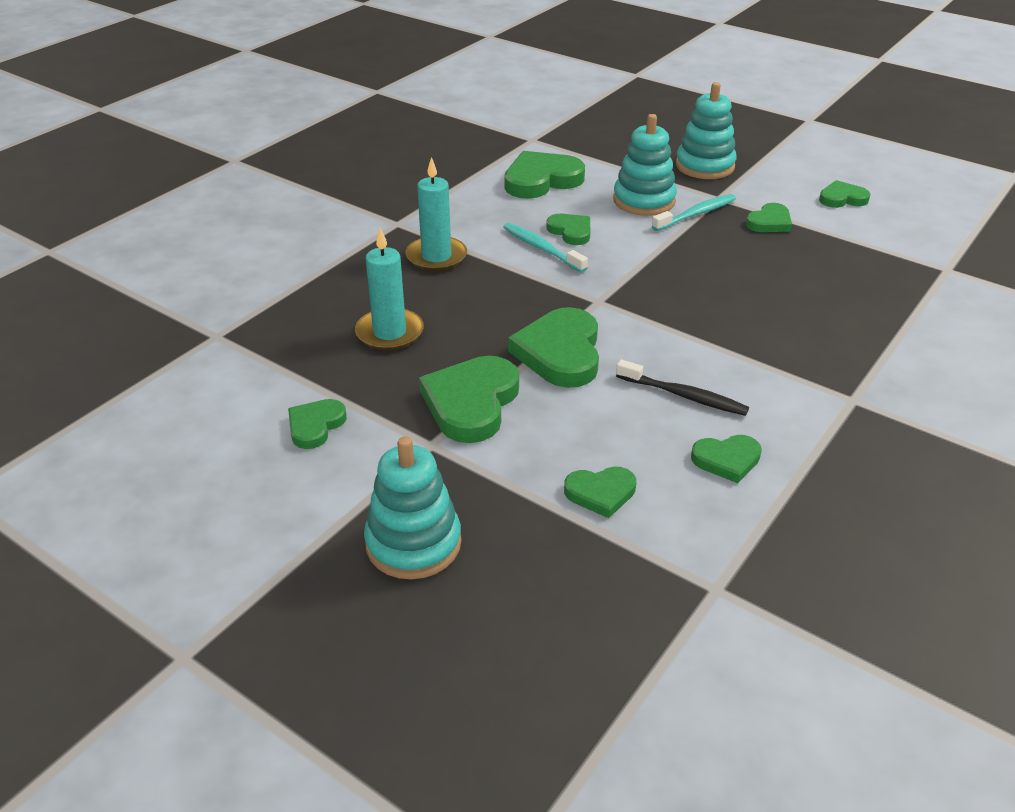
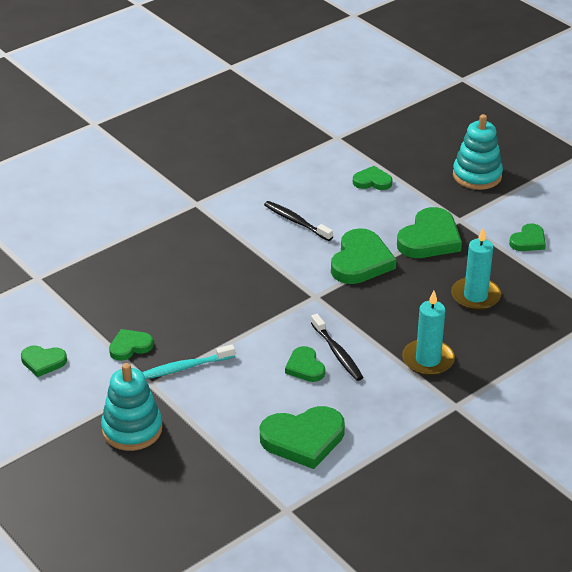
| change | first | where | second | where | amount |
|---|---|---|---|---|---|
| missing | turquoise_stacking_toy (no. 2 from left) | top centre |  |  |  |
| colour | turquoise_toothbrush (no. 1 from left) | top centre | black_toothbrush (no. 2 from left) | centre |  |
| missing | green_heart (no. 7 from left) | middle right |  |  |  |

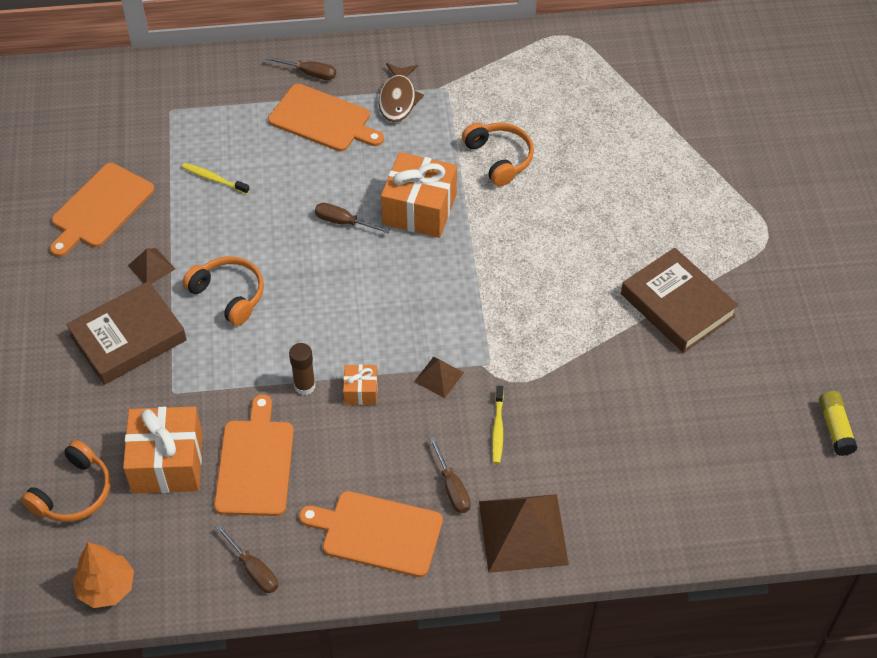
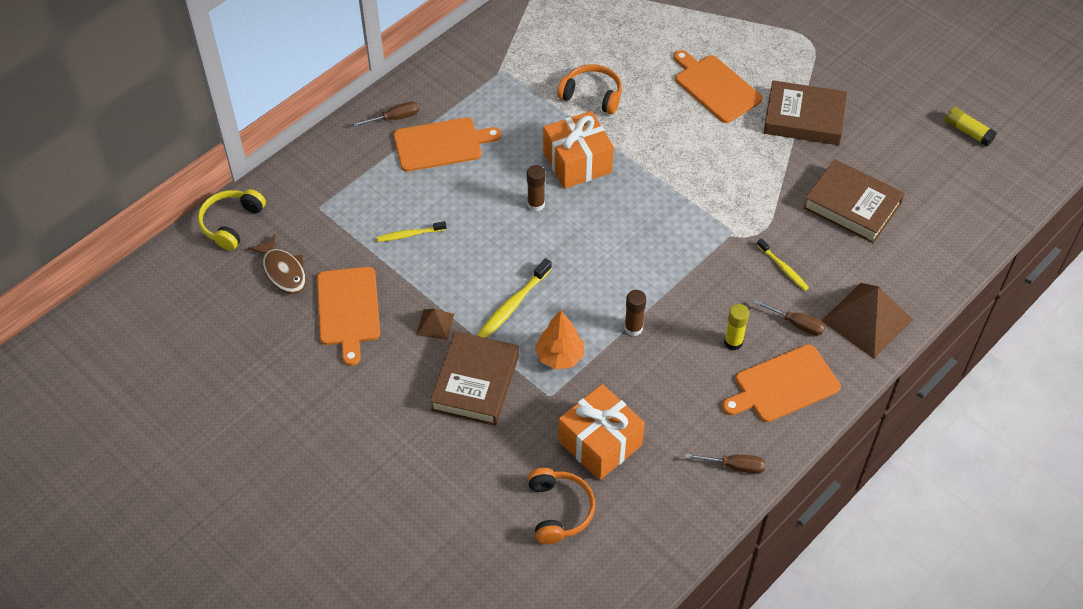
| change | first | where | second | where | amount |
|---|---|---|---|---|---|
| relocated | brown_fish | top centre |  | middle left |  |
| exchanged | brown_screwdriver (no. 3 from left) | top centre | brown_glue_stick (no. 1 from left) | top centre |  |
| exchanged | orange_headphones (no. 2 from left) | middle left | yellow_toothbrush (no. 2 from left) | centre |  |
| missing | brown_pyramid (no. 2 from left) | centre |  |  |  |
| missing | orange_gift (no. 2 from left) | centre |  |  |  |
| relocated | orange_cutting_board (no. 2 from left in the first image) | bottom left | orange_cutting_board (no. 3 from left) | top centre |  |
| relocated | orange_tree | bottom left |  | centre |  |
| appeared |  |  | brown_book (no. 3 from left) | top right |  |
| appeared |  |  | yellow_headphones | middle left |  |
| appeared |  |  | yellow_glue_stick (no. 1 from left) | middle right |  |

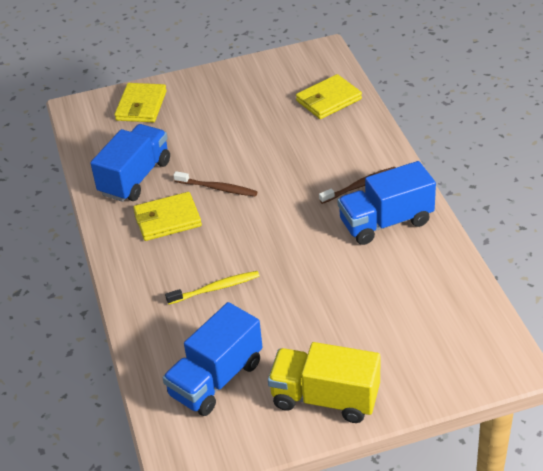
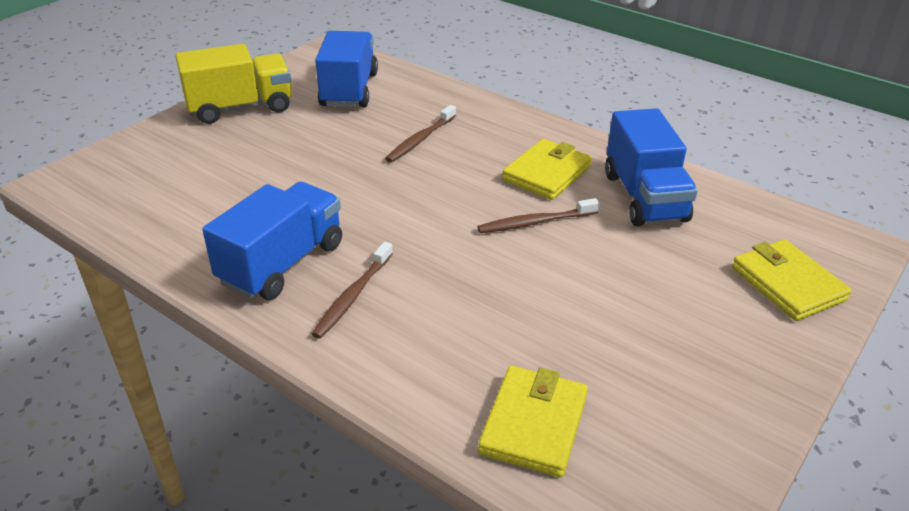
| change | first | where | second | where | amount |
|---|---|---|---|---|---|
| colour | yellow_toothbrush | centre | brown_toothbrush (no. 2 from left) | top centre |  |

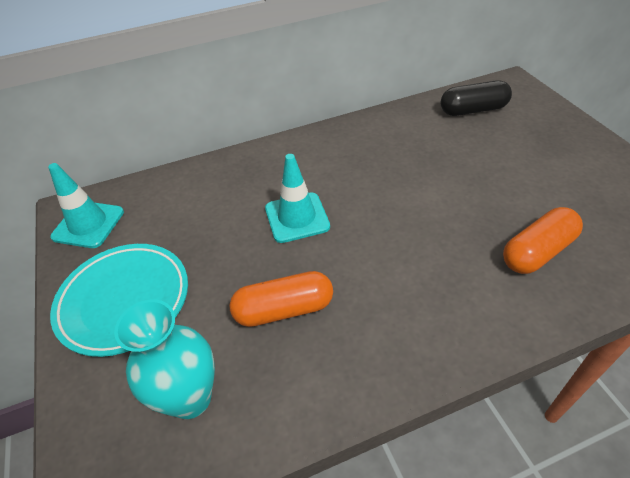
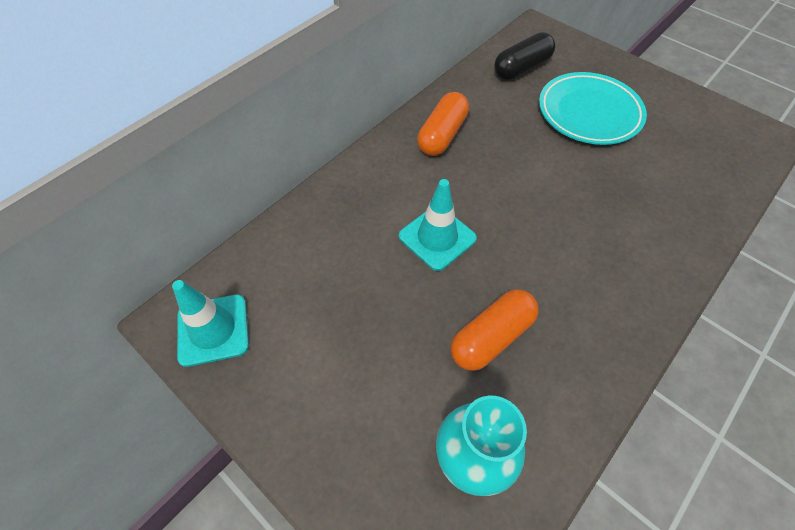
| change | first | where | second | where | amount |
|---|---|---|---|---|---|
| relocated | orange_capsule (no. 2 from left in the first image) | middle right | orange_capsule (no. 1 from left) | top centre |  |
| relocated | turquoise_plate | middle left |  | top right |  |

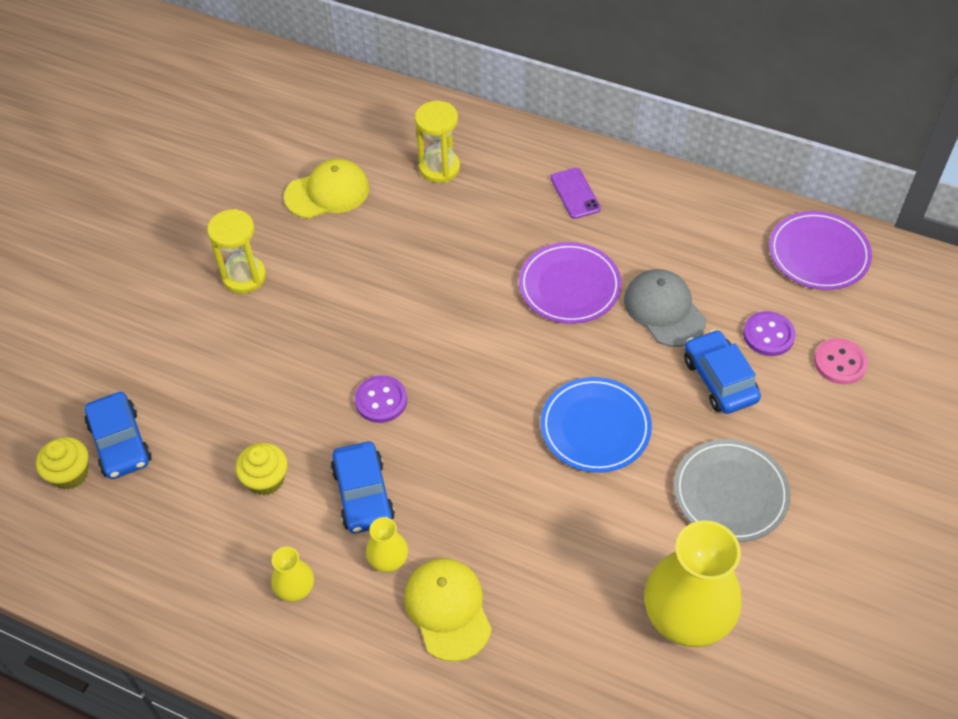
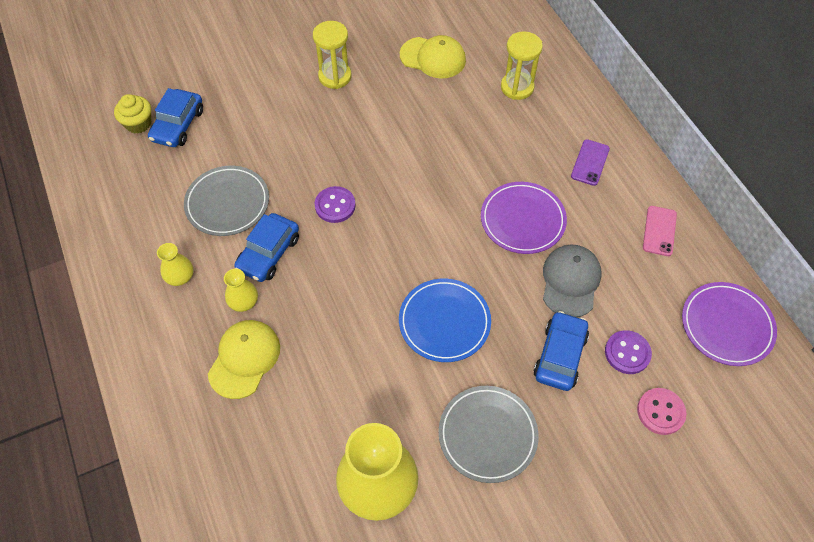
| change | first | where | second | where | amount |
|---|---|---|---|---|---|
| exchanged | yellow_cupcake (no. 2 from left) | middle left | grey_plate (no. 1 from left) | middle left |  |
| appeared |  |  | pink_phone | middle right |  |

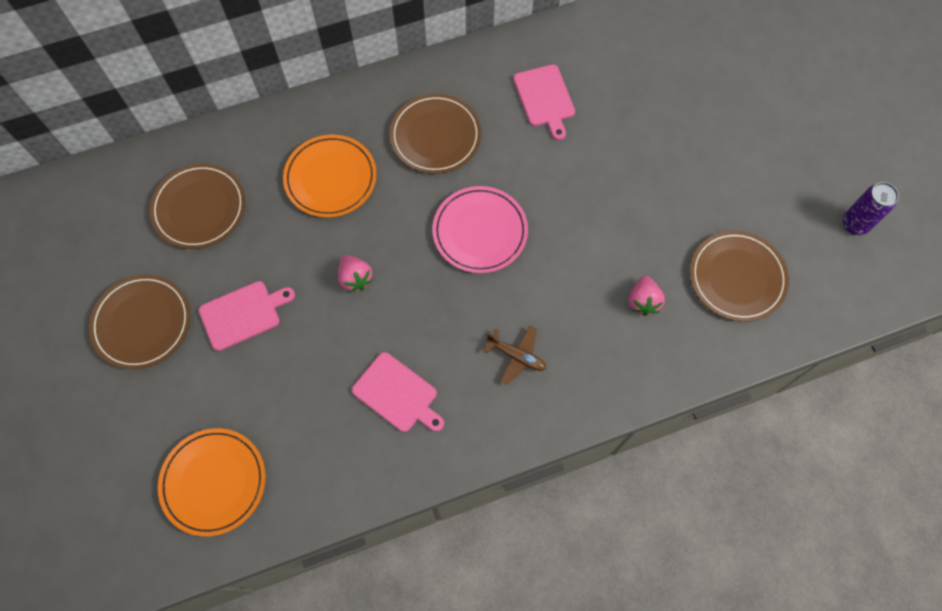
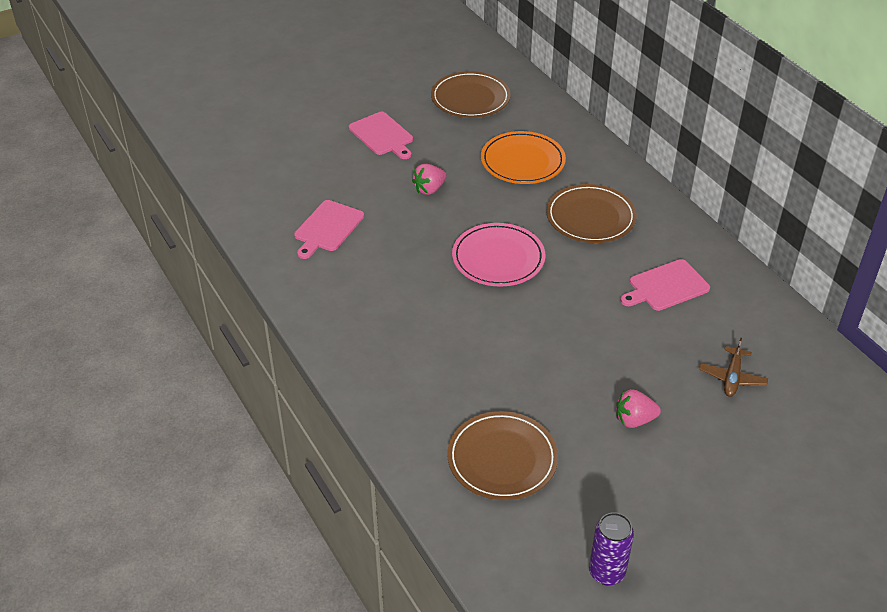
| change | first | where | second | where | amount |
|---|---|---|---|---|---|
| missing | brown_plate (no. 1 from left) | middle left |  |  |  |
| relocated | pink_strawberry (no. 2 from left) | middle right |  | bottom right |  |
| relocated | brown_plane | centre |  | middle right |  |
| missing | orange_plate (no. 1 from left) | bottom left |  |  |  |

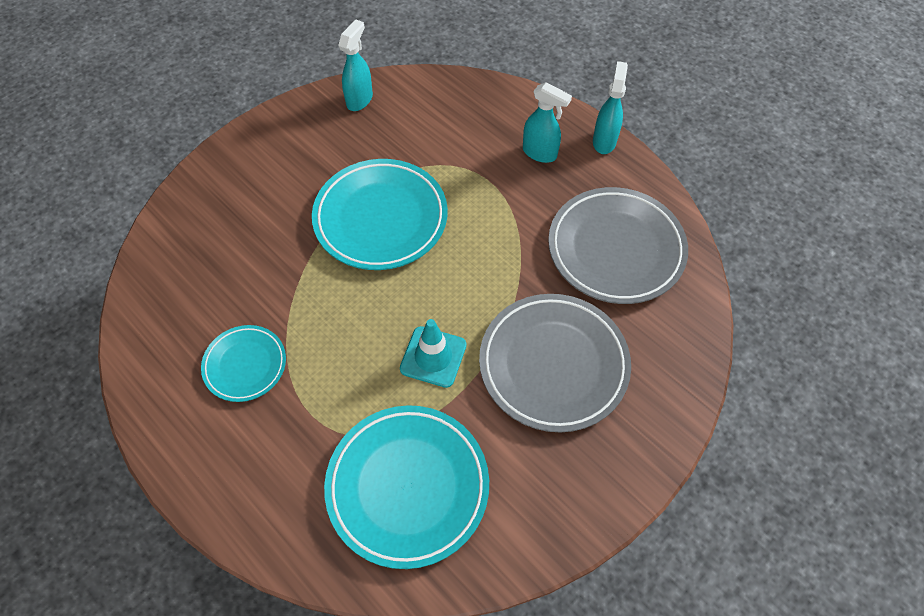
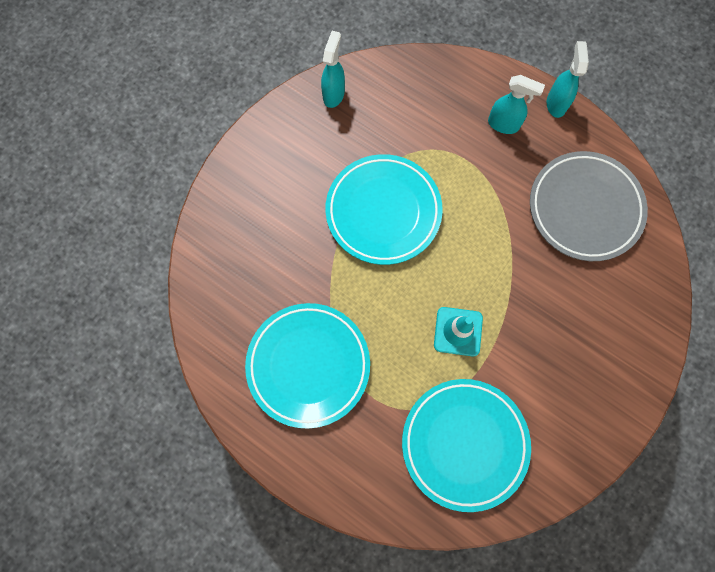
| change | first | where | second | where | amount |
|---|---|---|---|---|---|
| missing | grey_plate (no. 1 from left) | centre |  |  |  |
| size | turquoise_plate (no. 1 from left) | middle left |  | centre | x1.79 |

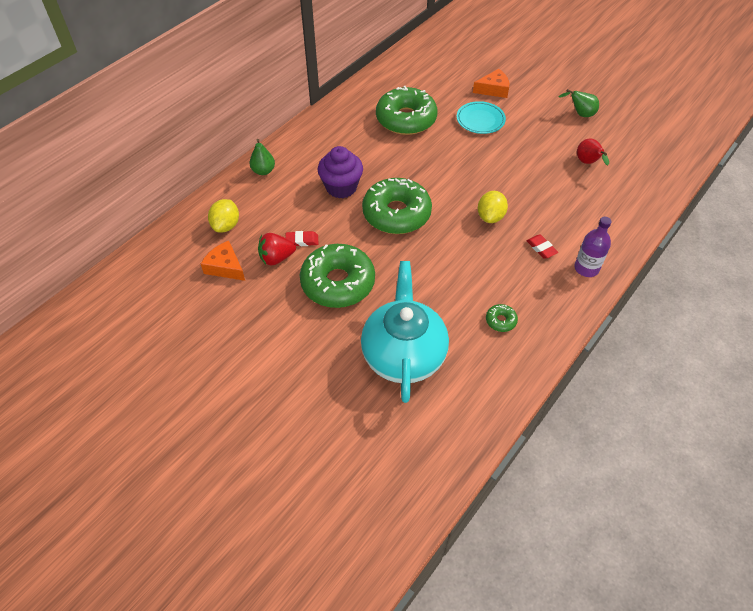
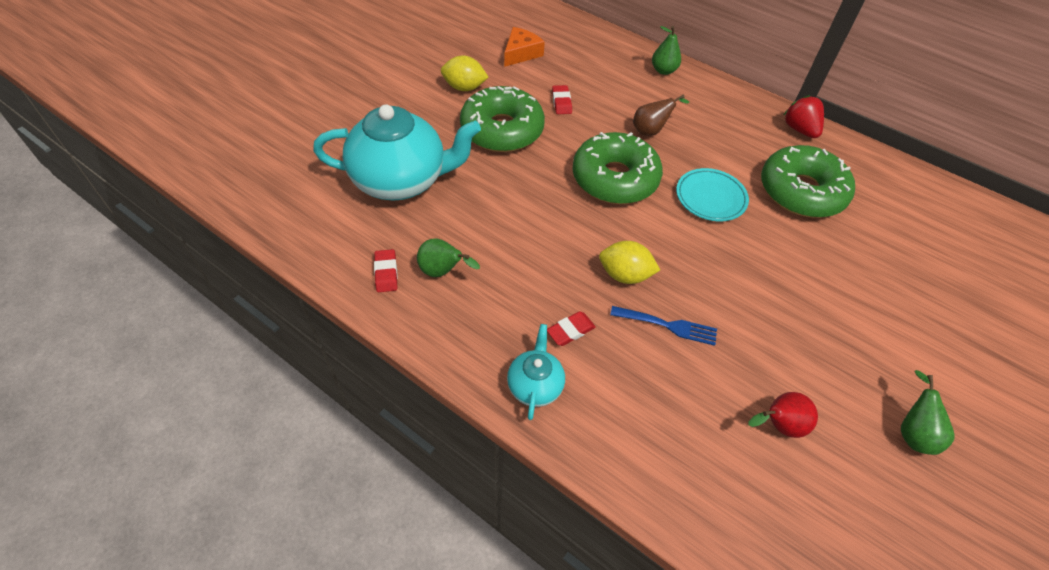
| change | first | where | second | where | amount |
|---|---|---|---|---|---|
| missing | orange_cheese (no. 2 from left) | top centre |  |  |  |
| relocated | turquoise_plate | top centre |  | middle right |  |
| exchanged | purple_cupcake | top centre | brown_pear | top centre |  |
| relocated | yellow_lemon (no. 1 from left) | middle left |  | top centre |  |
| exchanged | purple_bottle | middle right | turquoise_teapot (no. 2 from left) | centre |  |
| relocated | red_strawberry | centre |  | top right |  |
| exchanged | green_donut (no. 4 from left) | middle right | green_pear (no. 1 from left) | centre |  |
| appeared |  |  | red_eraser (no. 1 from left) | centre |  |
| appeared |  |  | blue_fork | centre |  |

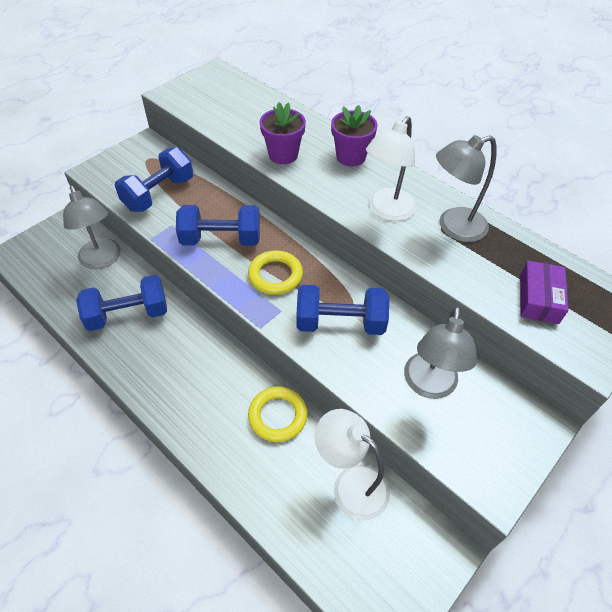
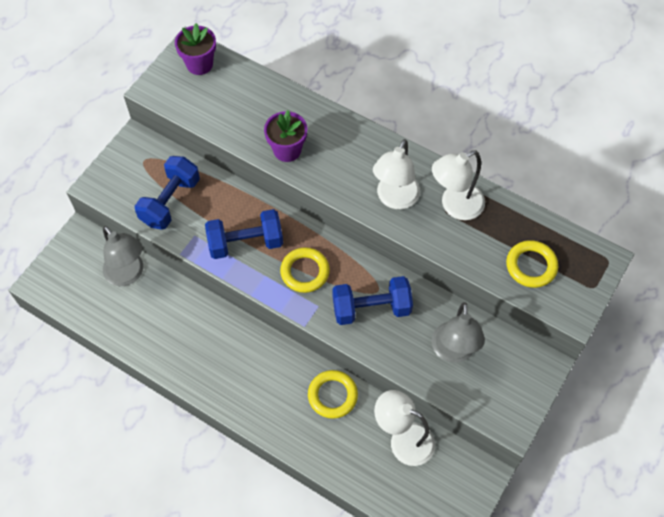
| change | first | where | second | where | amount |
|---|---|---|---|---|---|
| relocated | purple_flower_pot (no. 2 from left in the first image) | top centre | purple_flower_pot (no. 1 from left) | top left |  |
| colour | grey_lamp (no. 3 from left) | top right | white_lamp (no. 3 from left) | middle right |  |
| exchanged | purple_box | middle right | yellow_ring (no. 3 from left) | middle right |  |
| missing | blue_dumbbell (no. 1 from left) | middle left |  |  |  |

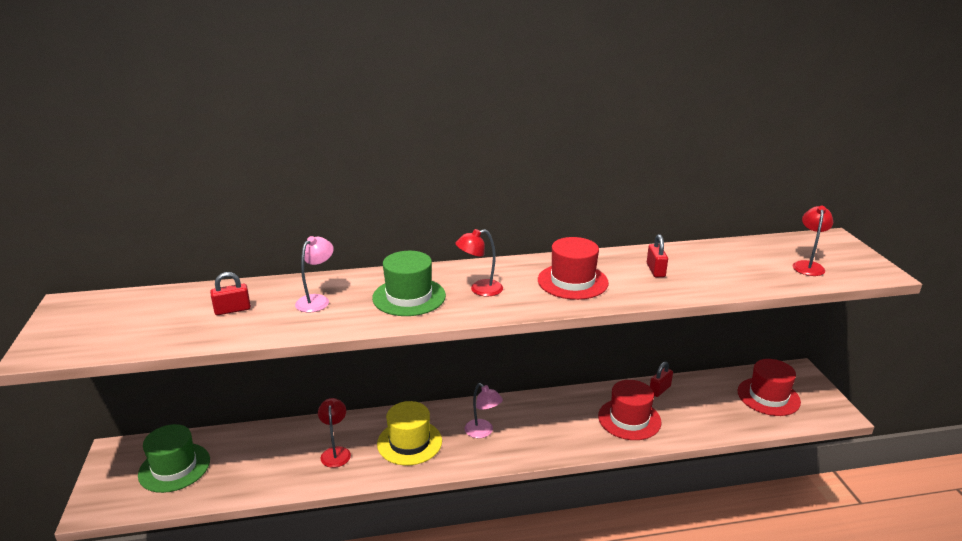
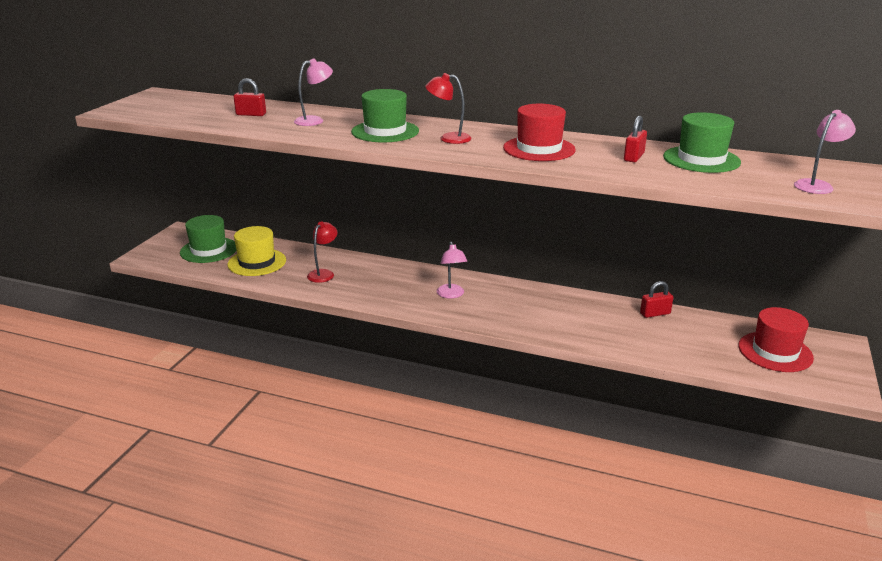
| change | first | where | second | where | amount |
|---|---|---|---|---|---|
| colour | red_lamp (no. 3 from left) | middle right | pink_lamp (no. 3 from left) | top right |  |
| missing | red_hat (no. 2 from left) | bottom centre |  |  |  |
| relocated | yellow_hat | bottom centre |  | middle left |  |
| appeared |  |  | green_hat (no. 3 from left) | top right |  |

